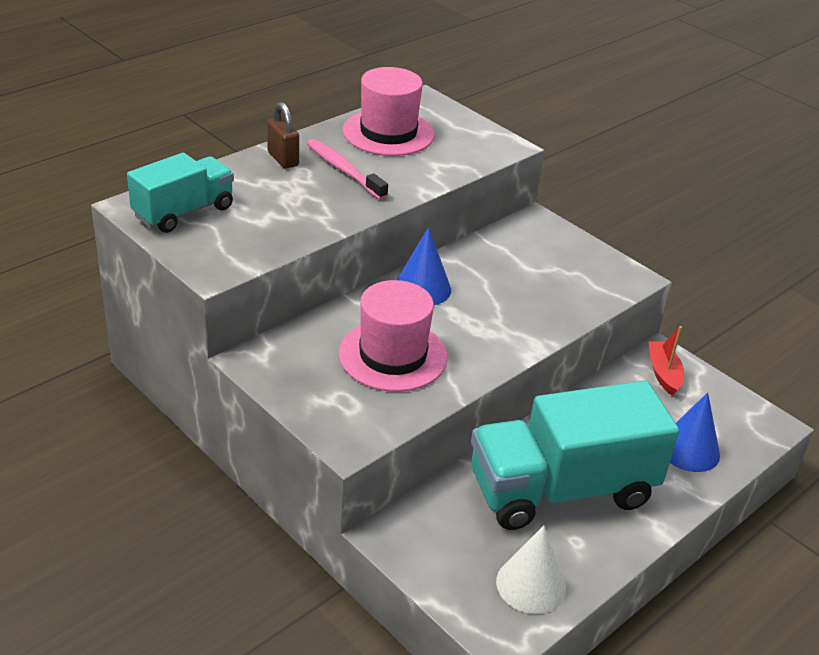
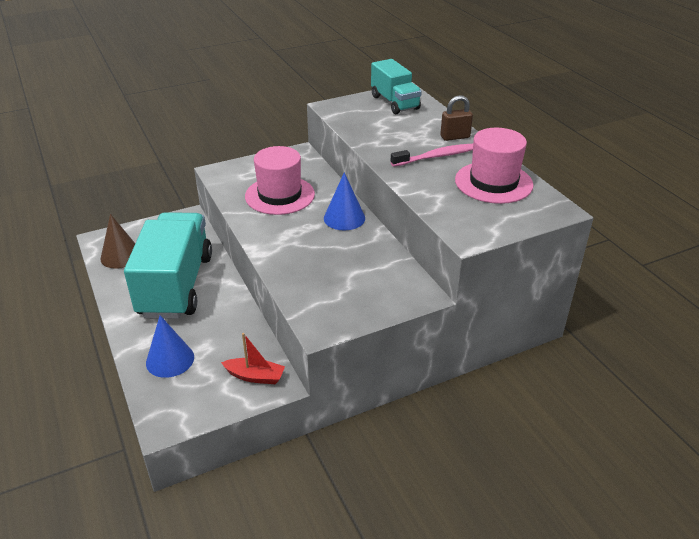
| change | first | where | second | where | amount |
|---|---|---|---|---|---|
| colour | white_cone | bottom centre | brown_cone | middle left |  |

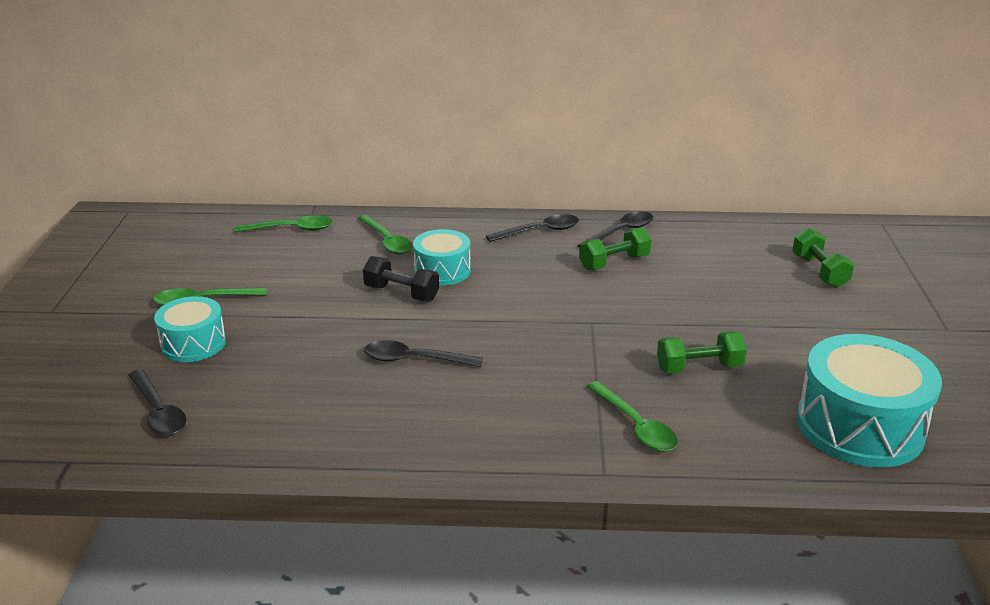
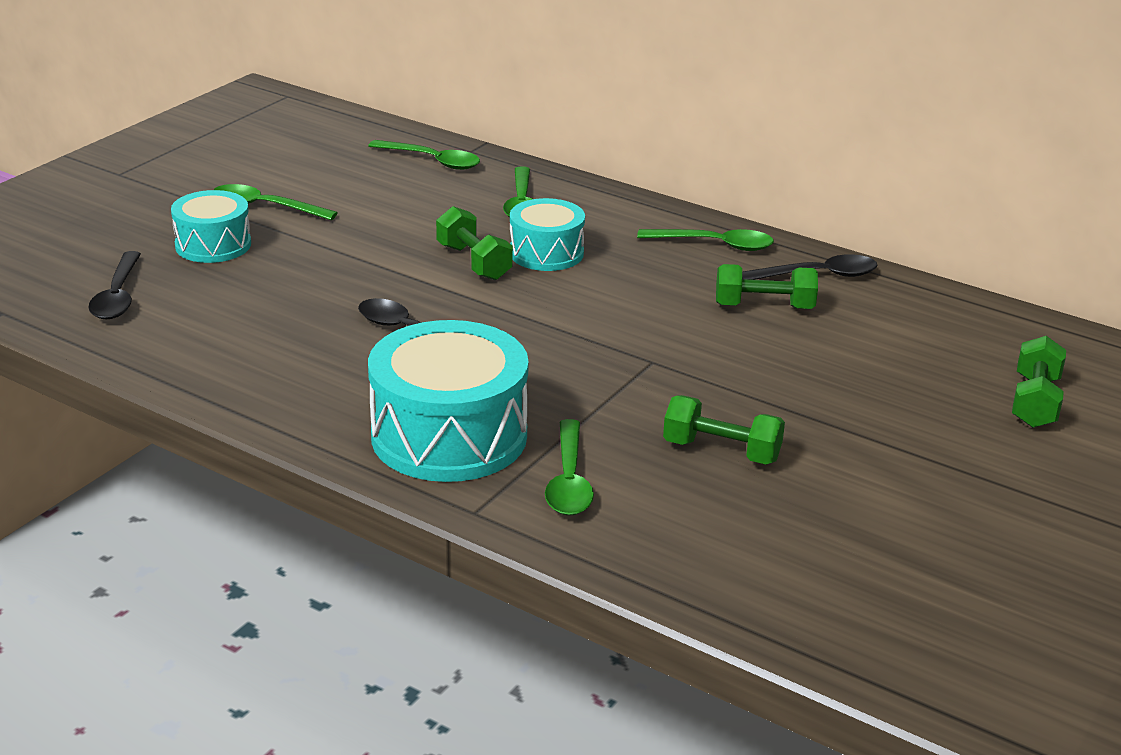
| change | first | where | second | where | amount |
|---|---|---|---|---|---|
| colour | black_spoon (no. 3 from left) | centre | green_spoon (no. 5 from left) | top centre |  |
| colour | black_dumbbell | centre | green_dumbbell (no. 1 from left) | top centre |  |
| relocated | turquoise_drum (no. 3 from left in the first image) | middle right | turquoise_drum (no. 2 from left) | centre |  |

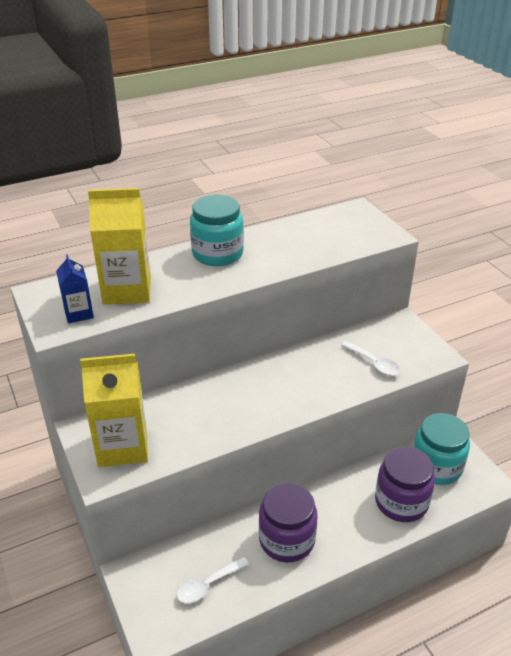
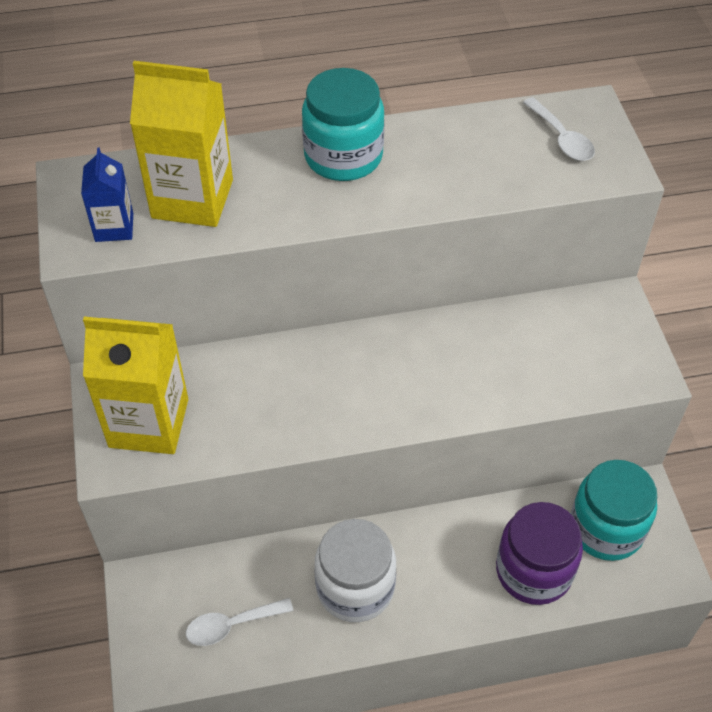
| change | first | where | second | where | amount |
|---|---|---|---|---|---|
| relocated | white_spoon (no. 2 from left) | middle right |  | top right |  |
| colour | purple_jar (no. 1 from left) | bottom centre | white_jar | bottom centre |  |

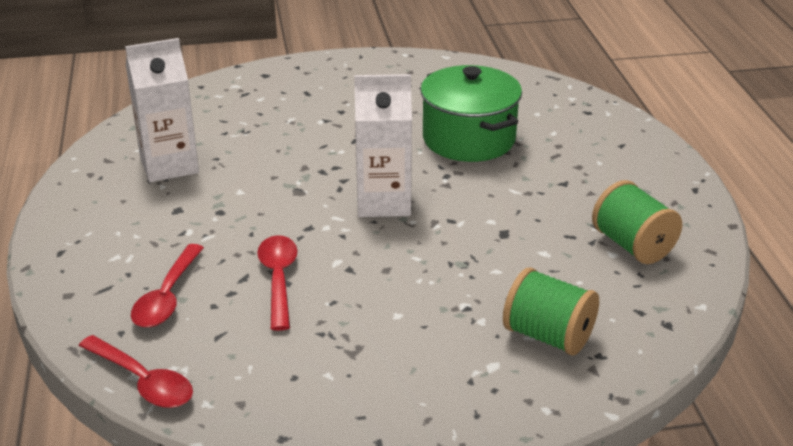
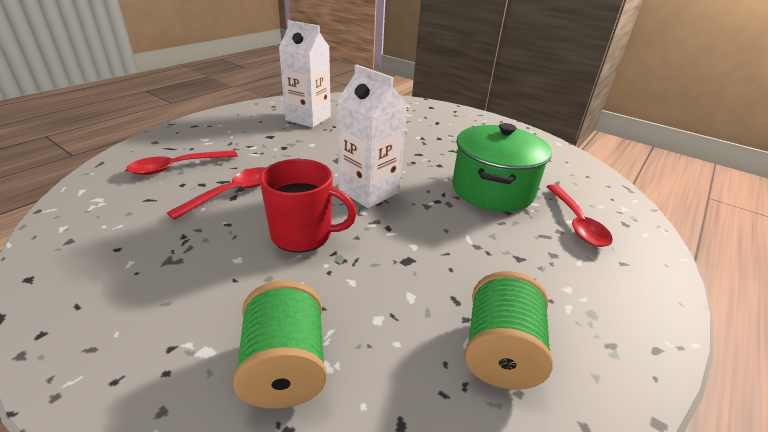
| change | first | where | second | where | amount |
|---|---|---|---|---|---|
| relocated | red_spoon (no. 1 from left in the first image) | bottom left | red_spoon (no. 3 from left) | middle right |  |
| appeared |  |  | red_mug | centre |  |

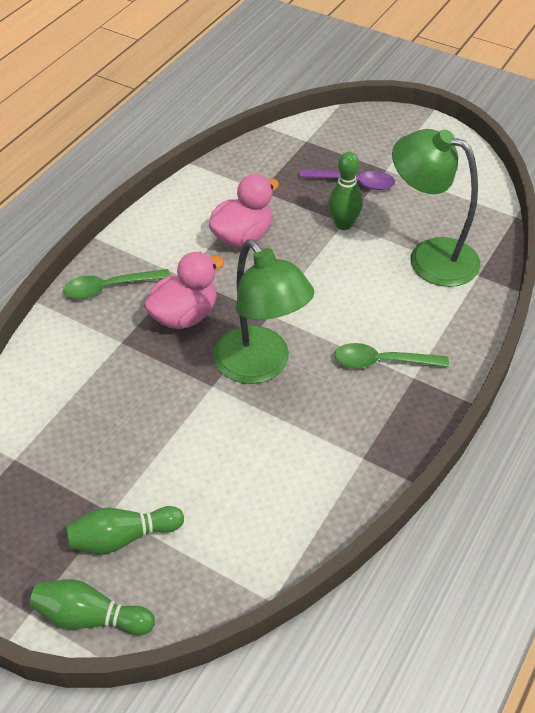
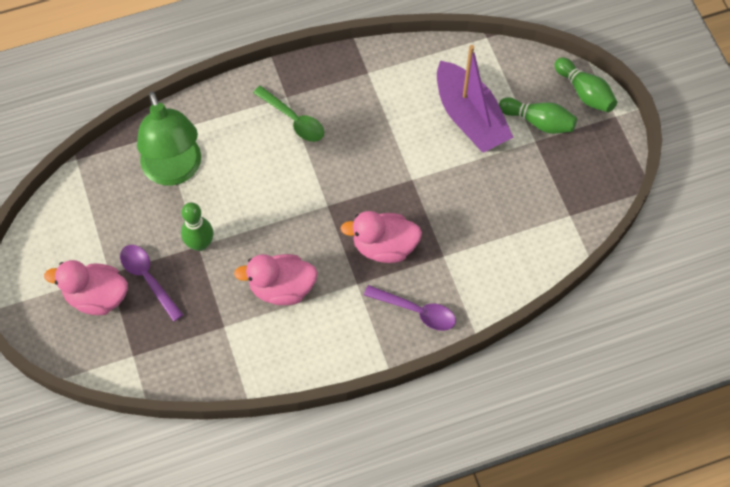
| change | first | where | second | where | amount |
|---|---|---|---|---|---|
| missing | green_lamp (no. 1 from left) | centre |  |  |  |
| colour | green_spoon (no. 1 from left) | middle left | purple_spoon (no. 2 from left) | centre |  |
| appeared |  |  | purple_boat | top centre |  |
| appeared |  |  | pink_duck (no. 1 from left) | middle left |  |

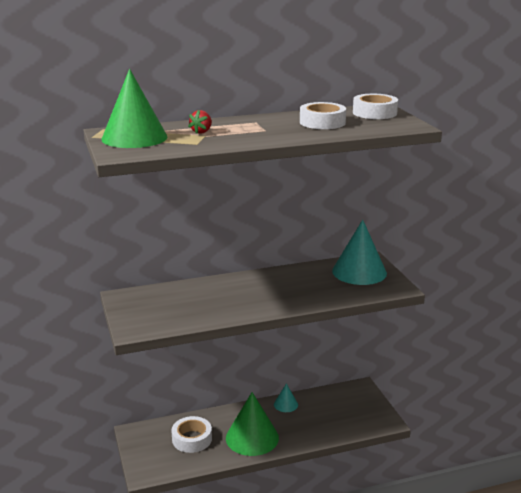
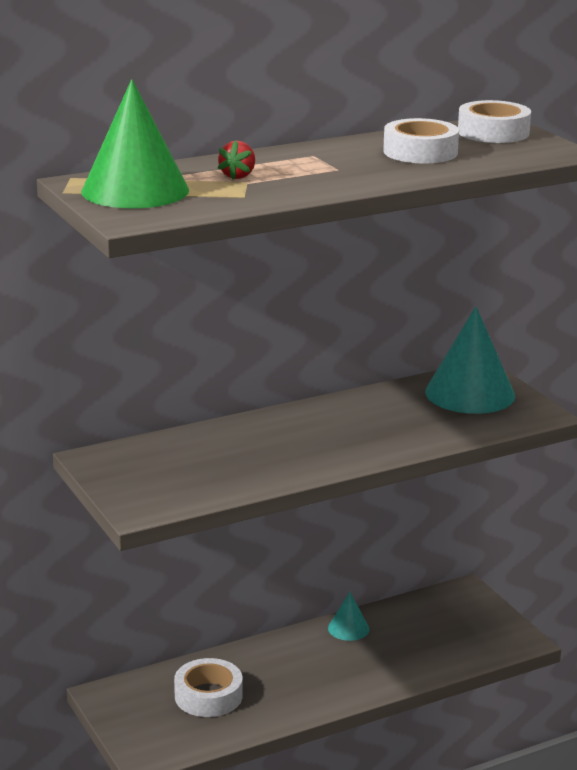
| change | first | where | second | where | amount |
|---|---|---|---|---|---|
| missing | green_cone (no. 2 from left) | bottom centre |  |  |  |

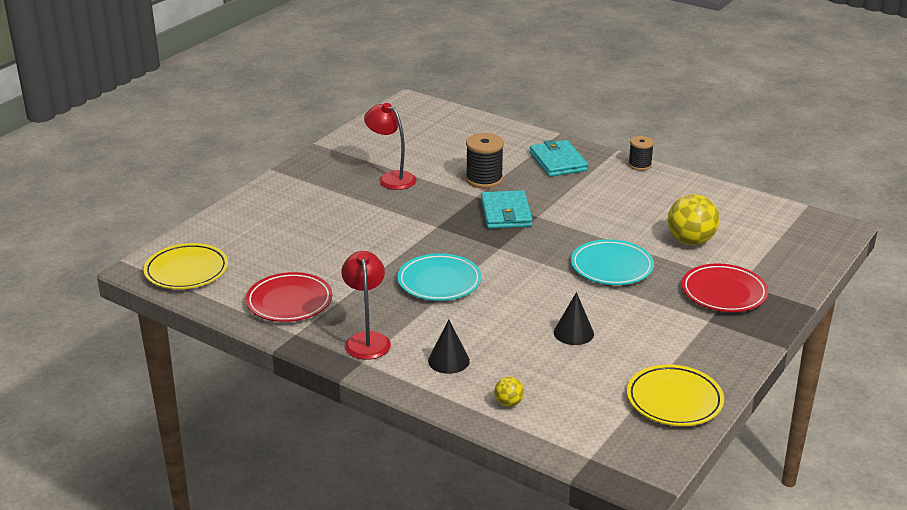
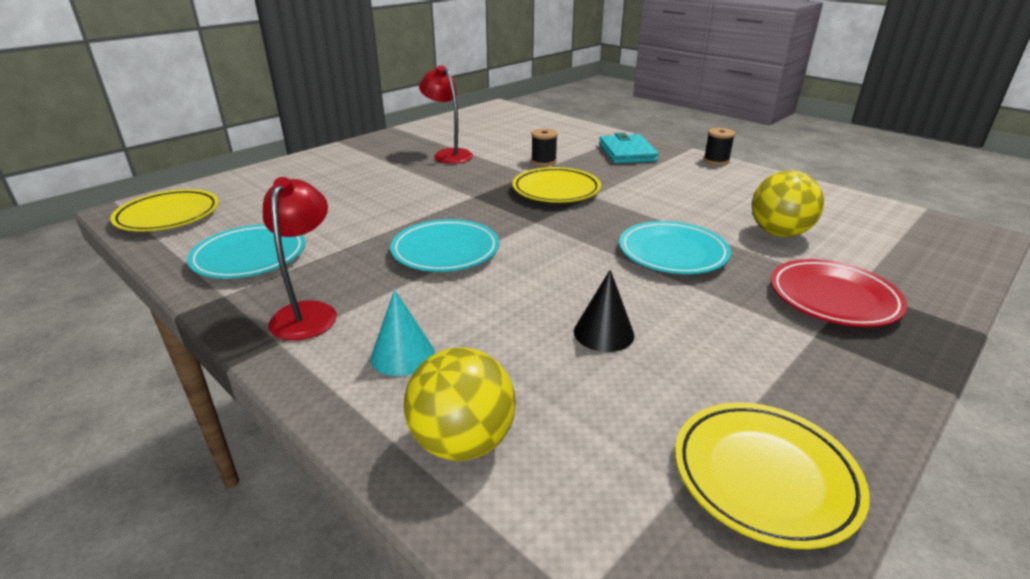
| change | first | where | second | where | amount |
|---|---|---|---|---|---|
| size | black_spool (no. 1 from left) | top centre |  | top centre | x0.64 |
| exchanged | turquoise_wallet (no. 1 from left) | centre | yellow_plate (no. 2 from left) | top centre |  |
| colour | red_plate (no. 1 from left) | middle left | turquoise_plate (no. 1 from left) | middle left |  |
| colour | black_cone (no. 1 from left) | bottom centre | turquoise_cone | centre |  |
| size | yellow_ball (no. 1 from left) | bottom centre |  | bottom centre | x2.03 |

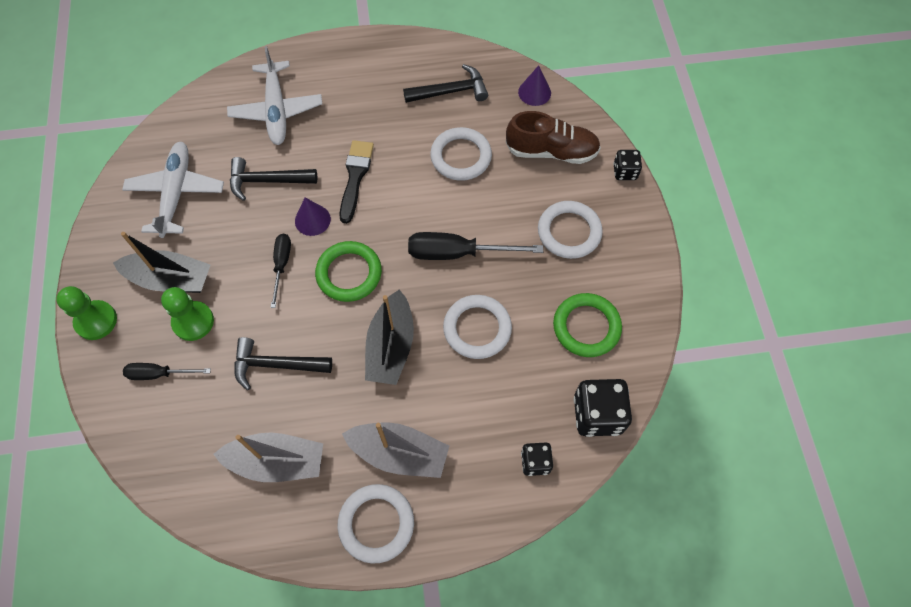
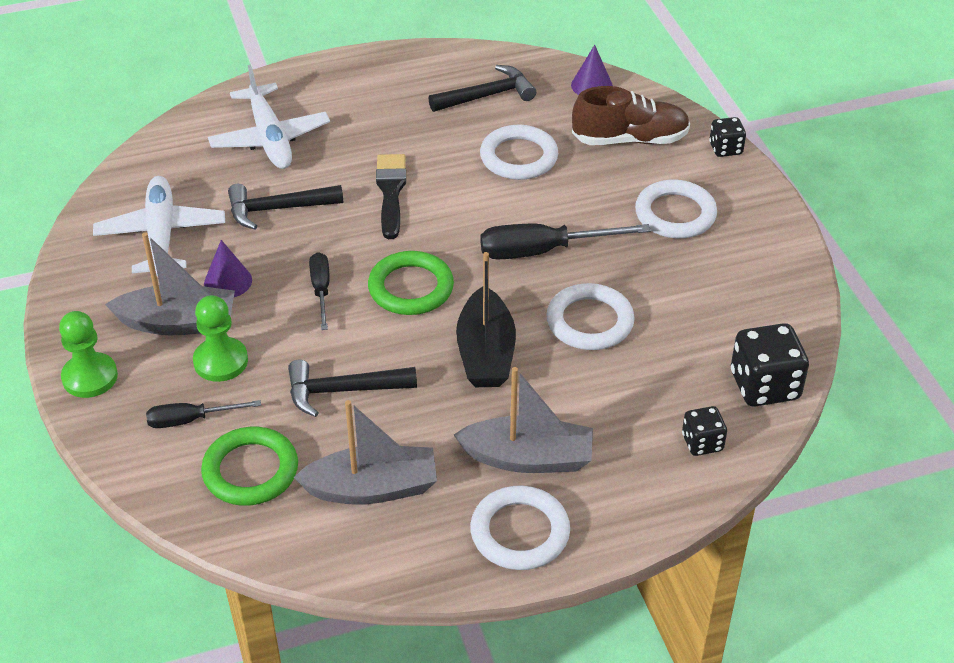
| change | first | where | second | where | amount |
|---|---|---|---|---|---|
| relocated | purple_cone (no. 1 from left) | centre |  | middle left |  |
| colour | black_boat (no. 1 from left) | middle left | grey_boat (no. 1 from left) | middle left |  |
| relocated | green_ring (no. 2 from left in the first image) | centre | green_ring (no. 1 from left) | bottom left |  |

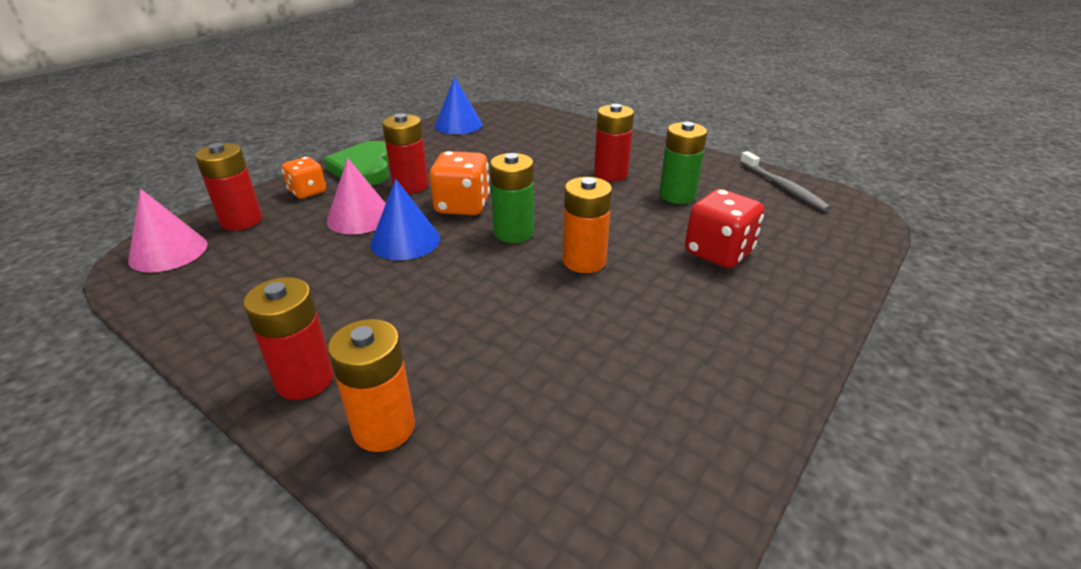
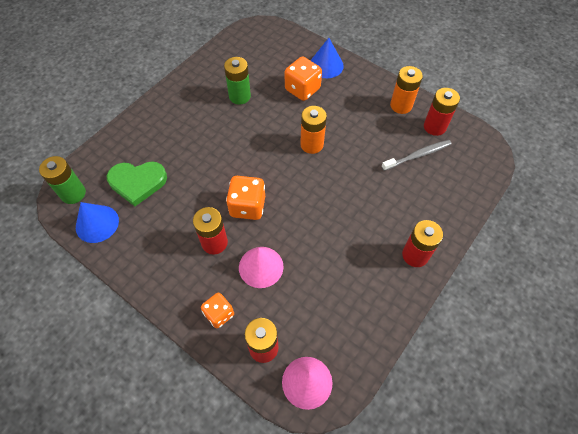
| change | first | where | second | where | amount |
|---|---|---|---|---|---|
| relocated | red_battery (no. 4 from left) | top centre |  | top right |  |
| relocated | green_heart | top left |  | middle left |  |
| relocated | grey_toothbrush | top right |  | middle right |  |
| relocated | green_battery (no. 1 from left) | centre |  | middle left |  |
| relocated | blue_cone (no. 1 from left in the first image) | centre | blue_cone (no. 2 from left) | top centre |  |
| colour | red_dice | middle right | orange_dice (no. 3 from left) | top centre |  |
| relocated | orange_battery (no. 1 from left in the first image) | bottom centre | orange_battery (no. 2 from left) | top right |  |

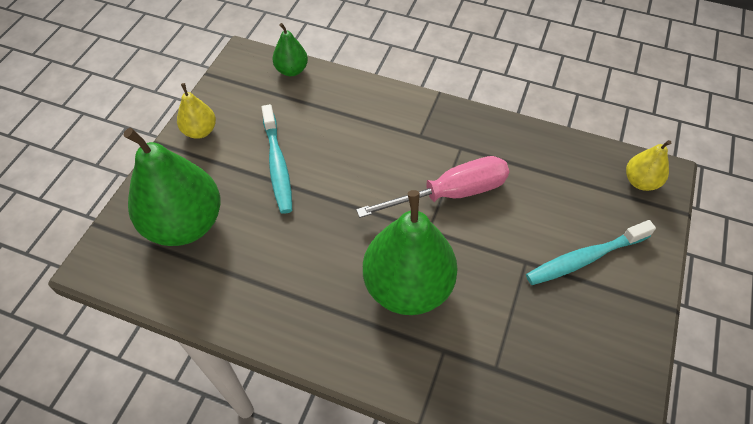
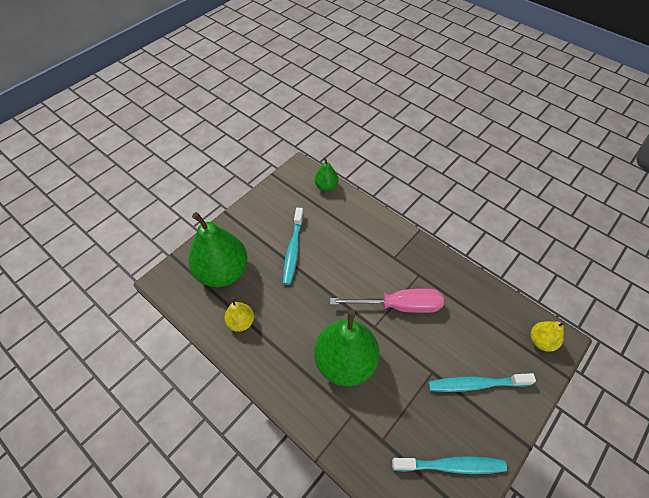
| change | first | where | second | where | amount |
|---|---|---|---|---|---|
| relocated | yellow_pear (no. 1 from left) | top left |  | centre |  |
| appeared |  |  | turquoise_toothbrush (no. 2 from left) | bottom right |  |

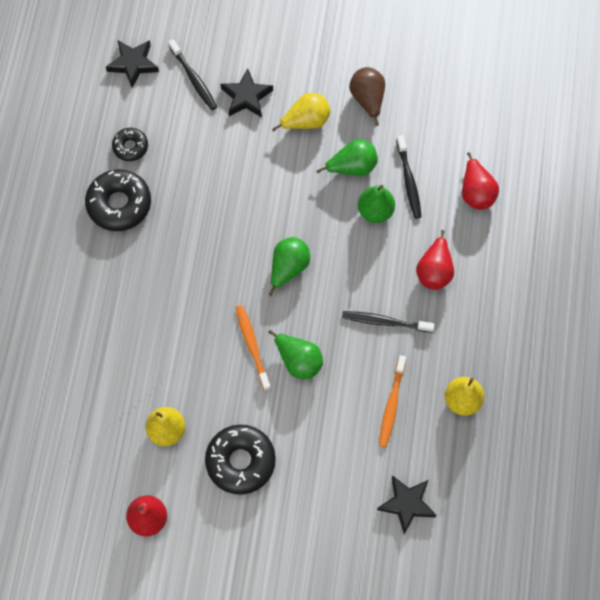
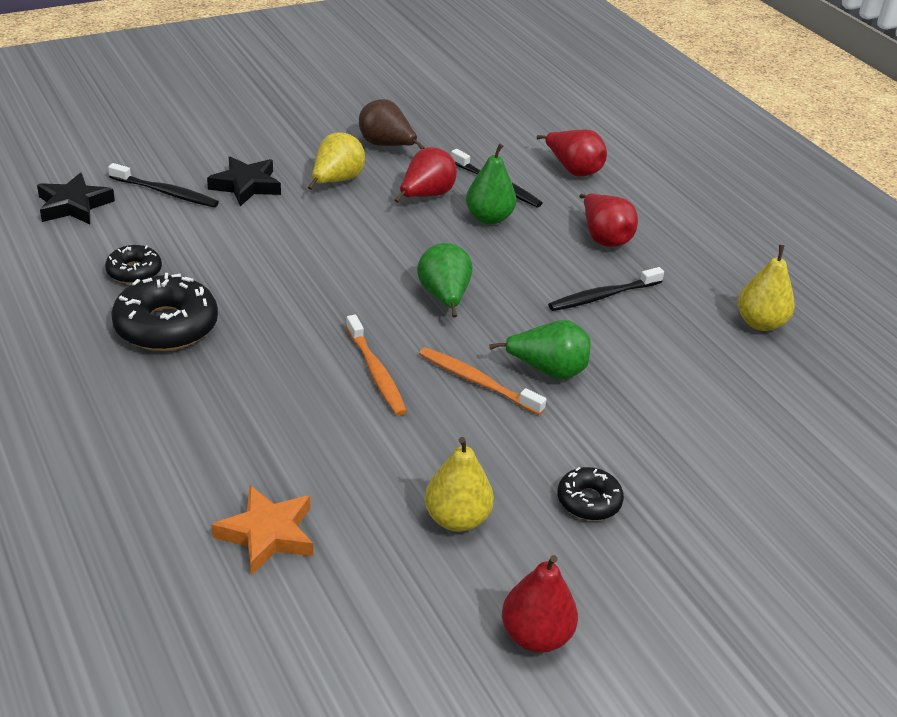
| change | first | where | second | where | amount |
|---|---|---|---|---|---|
| colour | green_pear (no. 3 from left) | top centre | red_pear (no. 1 from left) | top centre |  |
| relocated | orange_toothbrush (no. 2 from left in the first image) | bottom centre | orange_toothbrush (no. 1 from left) | centre |  |
| size | black_donut (no. 3 from left) | bottom centre |  | bottom centre | x0.56 |
| missing | black_star (no. 3 from left) | bottom right |  |  |  |
| appeared |  |  | orange_star | bottom left |  |

